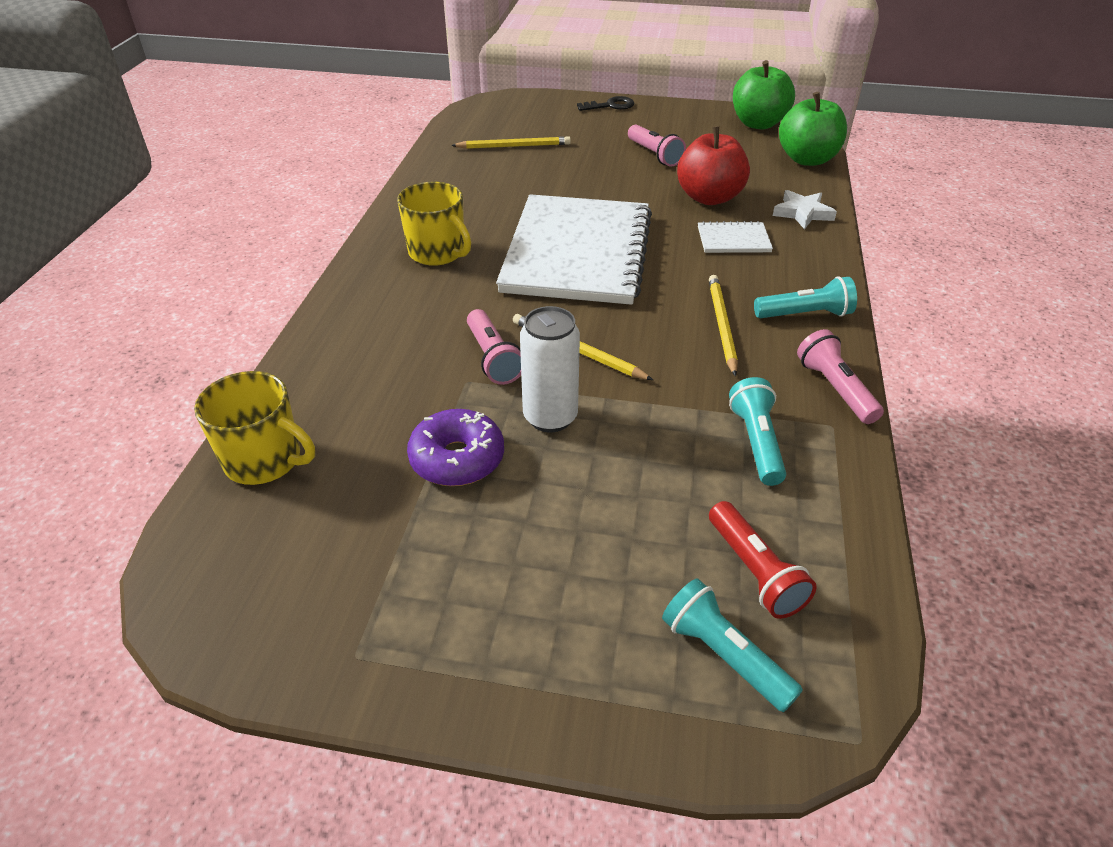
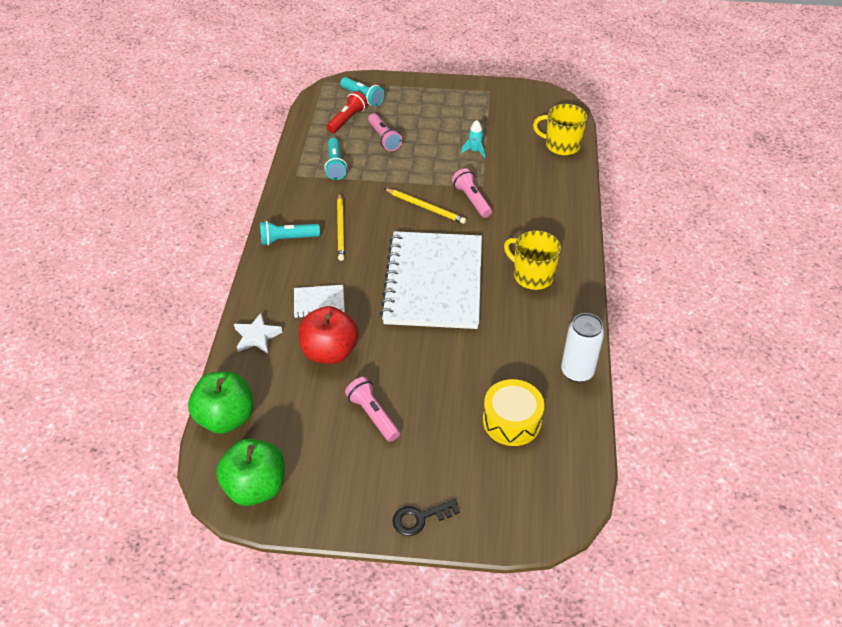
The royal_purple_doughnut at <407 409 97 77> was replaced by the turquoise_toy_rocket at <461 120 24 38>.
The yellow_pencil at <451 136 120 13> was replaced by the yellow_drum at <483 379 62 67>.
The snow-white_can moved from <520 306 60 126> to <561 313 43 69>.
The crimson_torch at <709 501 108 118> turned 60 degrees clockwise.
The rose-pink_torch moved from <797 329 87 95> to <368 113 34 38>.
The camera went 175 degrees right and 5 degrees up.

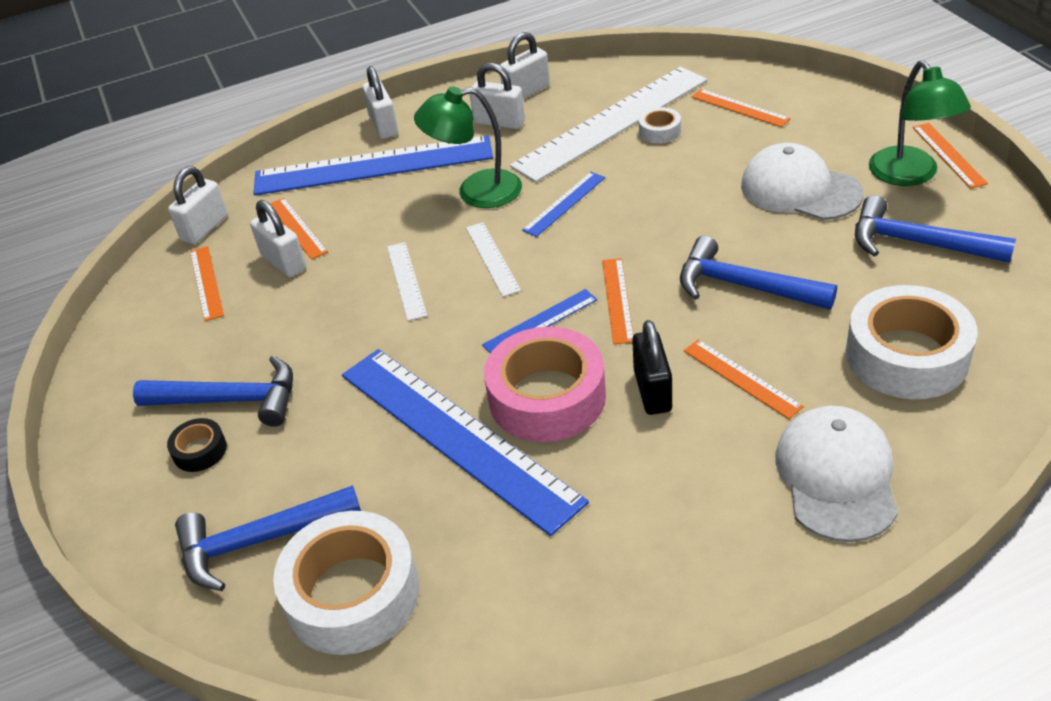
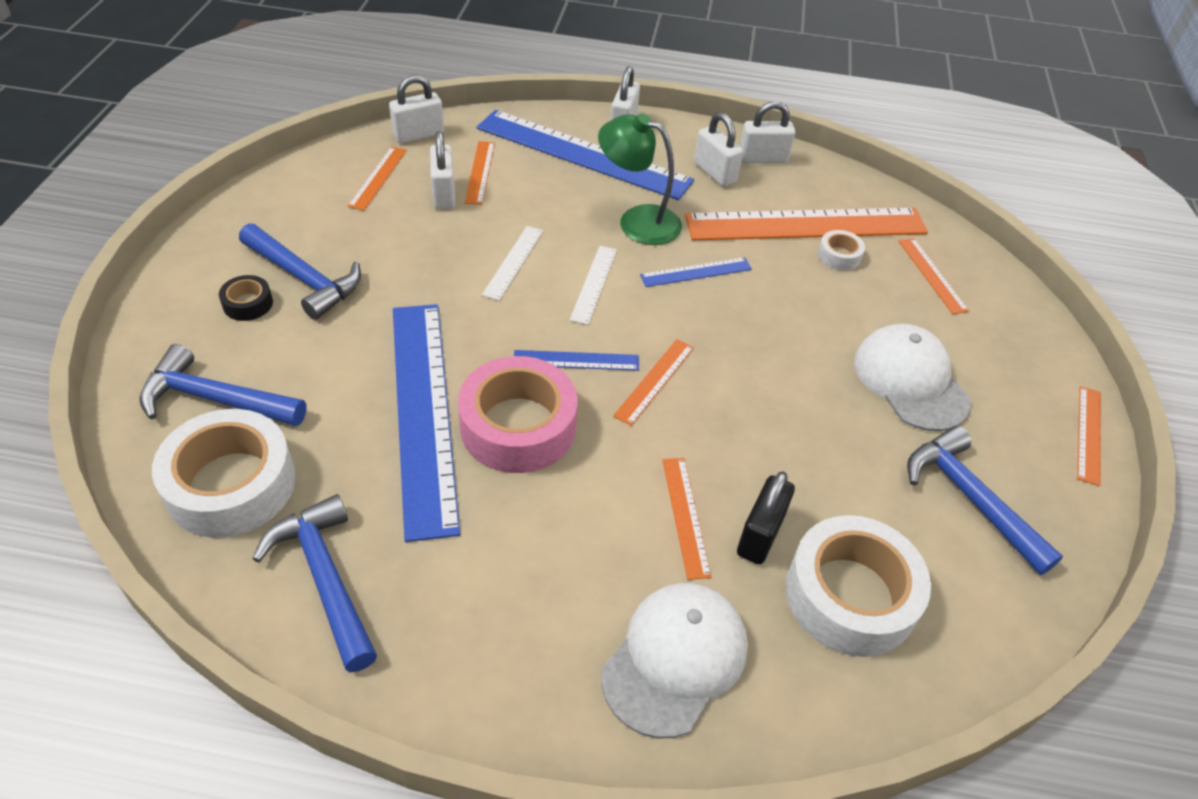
The snow-white_measuring_stick at <510 67 197 115> became the orange_measuring_stick at <685 208 243 32>.
The jet-black_lock moved from <632 320 40 95> to <737 471 58 94>.
The royal_blue_claw_hammer moved from <680 236 157 74> to <253 494 124 178>.
The emerald_lamp at <869 60 102 126> disappeared.
The camera went 25 degrees right and 5 degrees up.

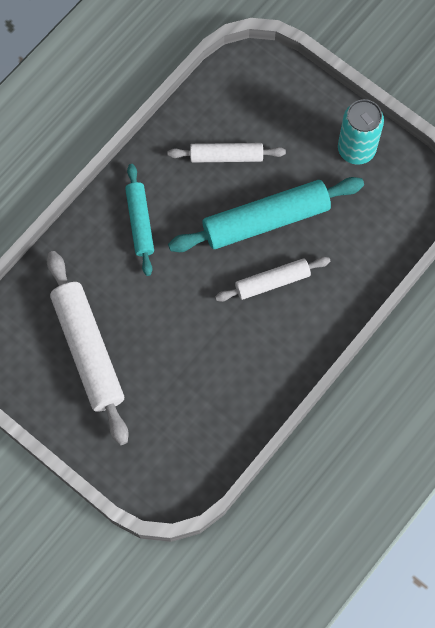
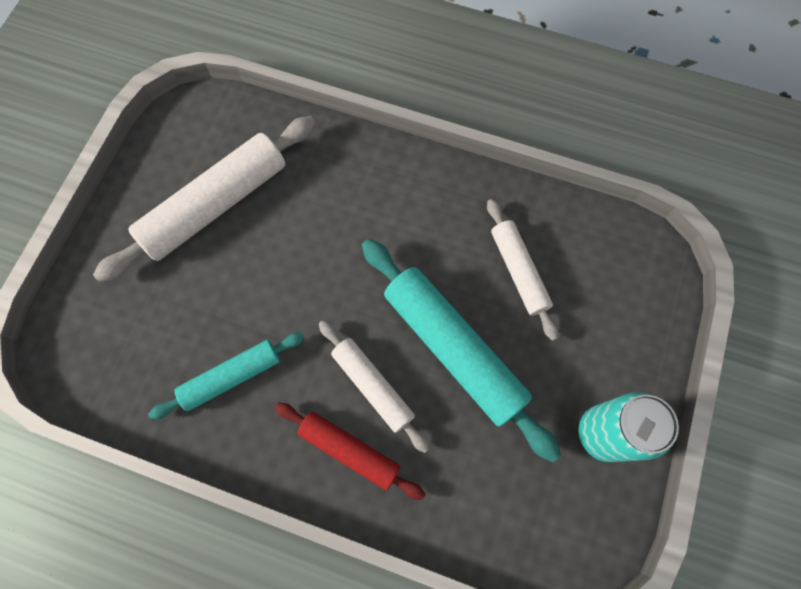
The turquoise_rolling_pin moved from <125 164 29 112> to <148 332 156 87>.
The crimson_rolling_pin at <275 403 150 97> appeared.
The camera went 70 degrees right and 0 degrees up.

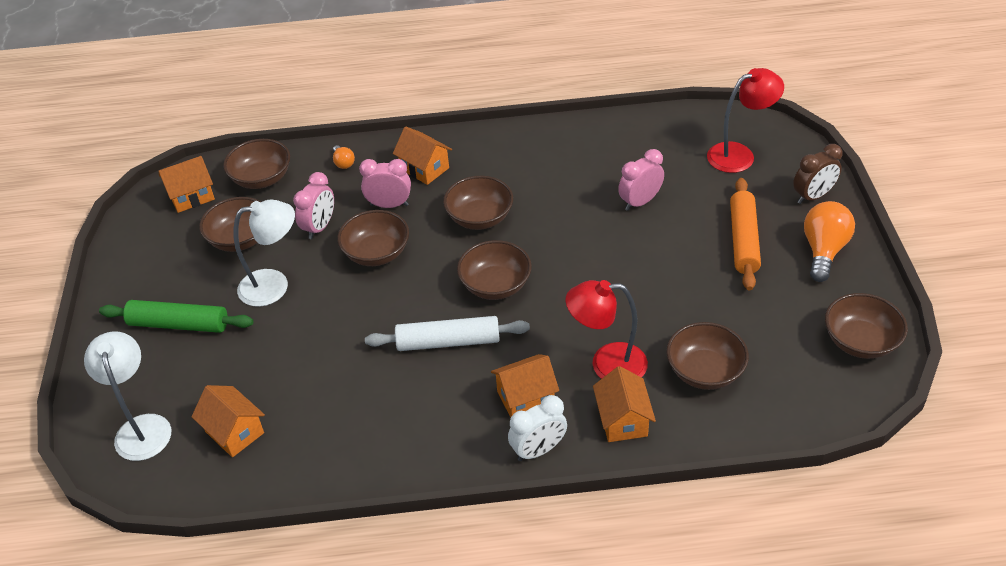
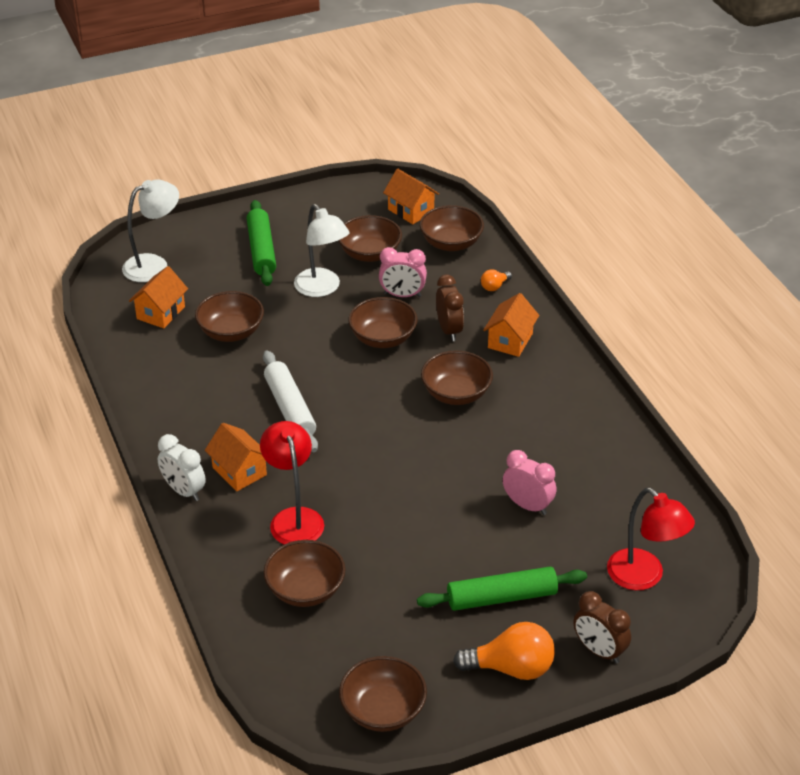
The rose-pink_alarm_clock at <359 159 52 49> became the brown_alarm_clock at <436 275 28 66>.
The brown_serving_bowl moved from <457 240 75 60> to <195 291 69 51>.
The orange_cottage at <593 366 63 76> disappeared.
The orange_rolling_pin at <730 178 31 113> became the emerald_rolling_pin at <417 566 170 45>.
The camera went 70 degrees right and 5 degrees down.

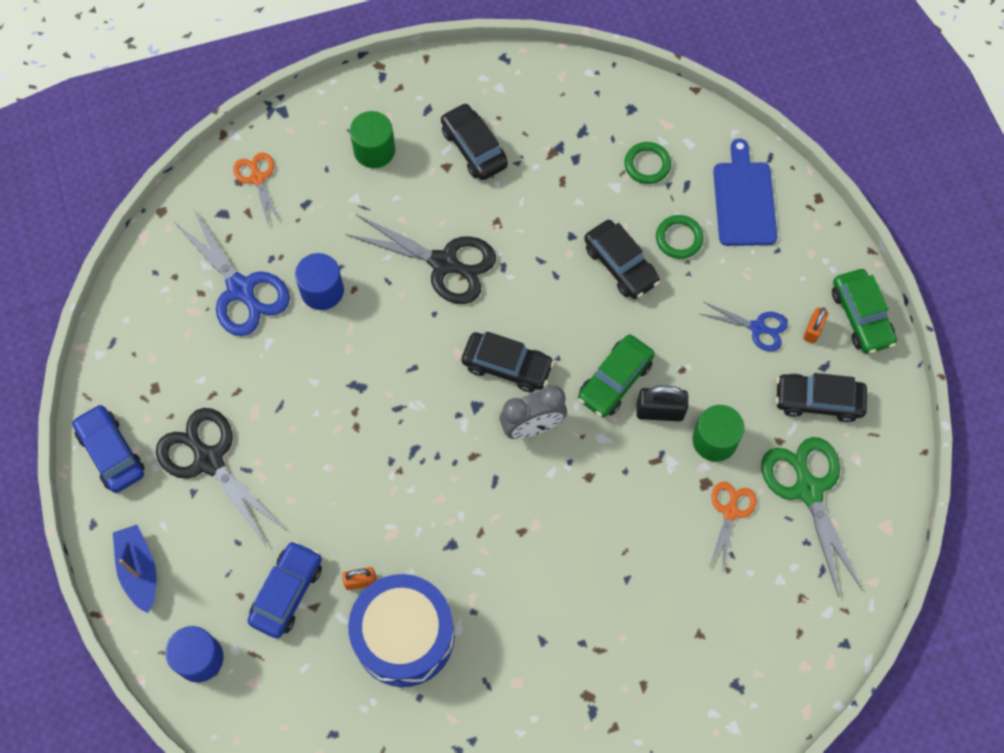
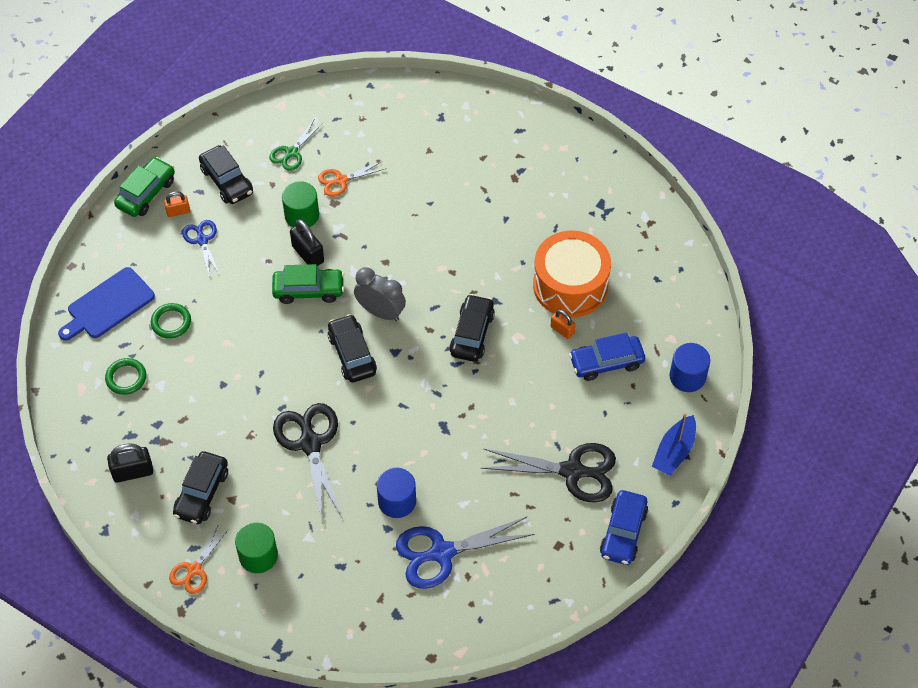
The jet-black_shears at <156 408 131 138> turned 90 degrees counterclockwise.
The royal_blue_shears at <174 208 116 128> turned 120 degrees counterclockwise.
The orange_shears moved from <233 153 48 71> to <169 524 60 70>.
The royal_blue_drum at <348 574 107 113> became the orange_drum at <533 231 78 86>.
The jet-black_automobile moved from <584 220 76 79> to <449 294 46 68>.
The emerald_shears at <761 437 102 160> changed to 0.57 times the size.
The jet-black_lock at <107 443 46 40> appeared.
The camera went 130 degrees left and 10 degrees down.

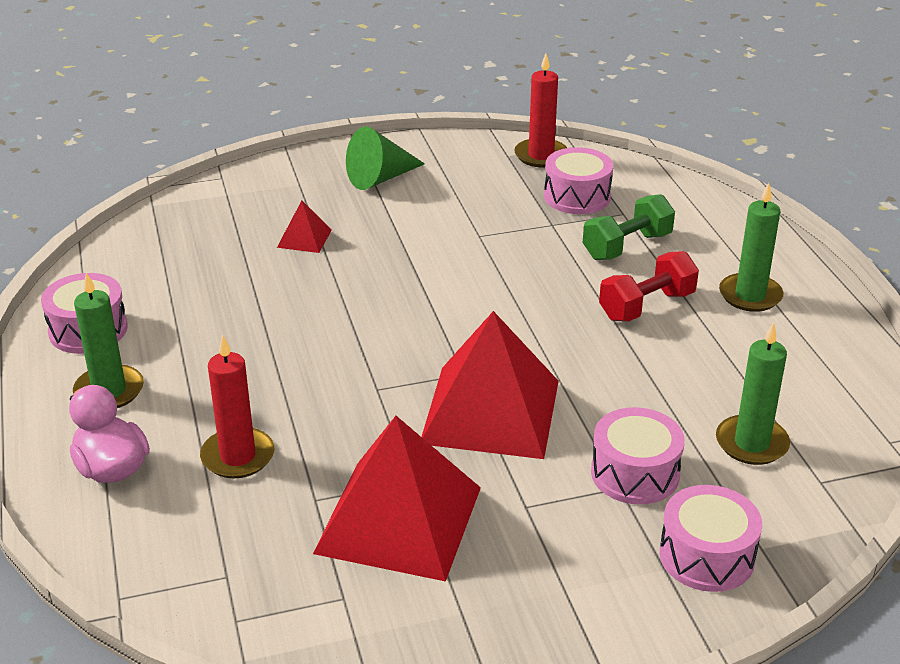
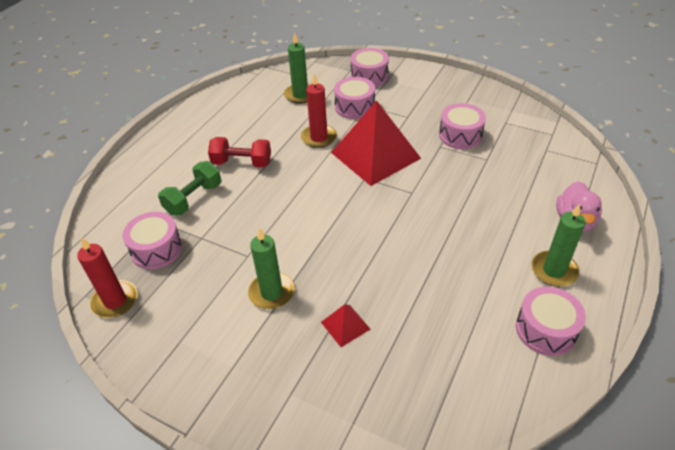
The crimson_candle moved from <200 335 74 143> to <301 73 36 75>.
The crimson_pyramid_shape at <313 416 168 166> was replaced by the rose-pink_drum at <439 103 47 46>.
The emerald_cone_shape at <346 127 79 63> disappeared.
The emerald_free_weight at <583 194 92 66> turned 60 degrees counterclockwise.
The emerald_candle moved from <719 183 64 129> to <248 228 47 81>.
The camera went 135 degrees left and 10 degrees up.

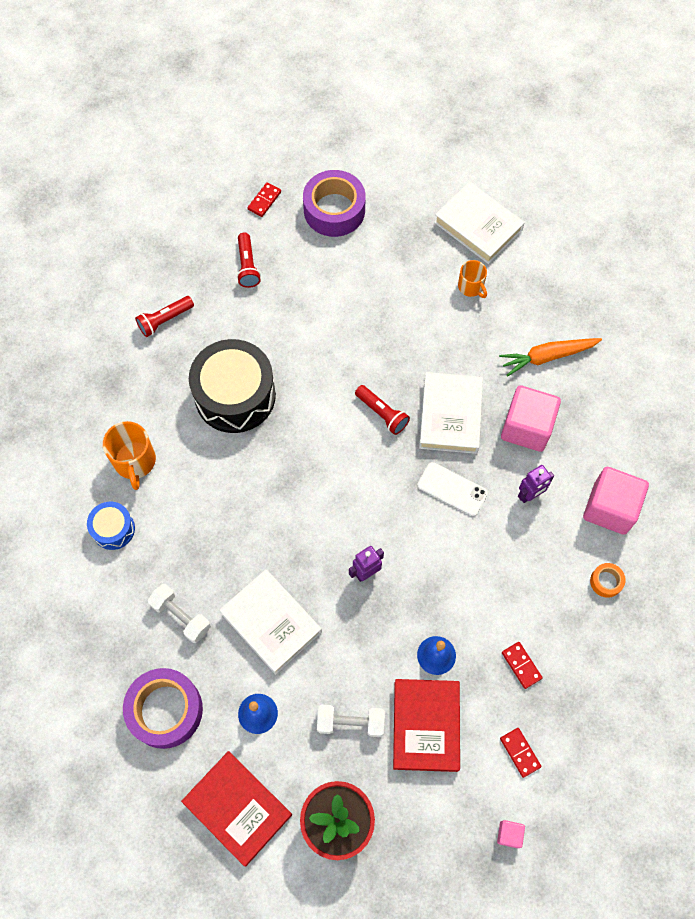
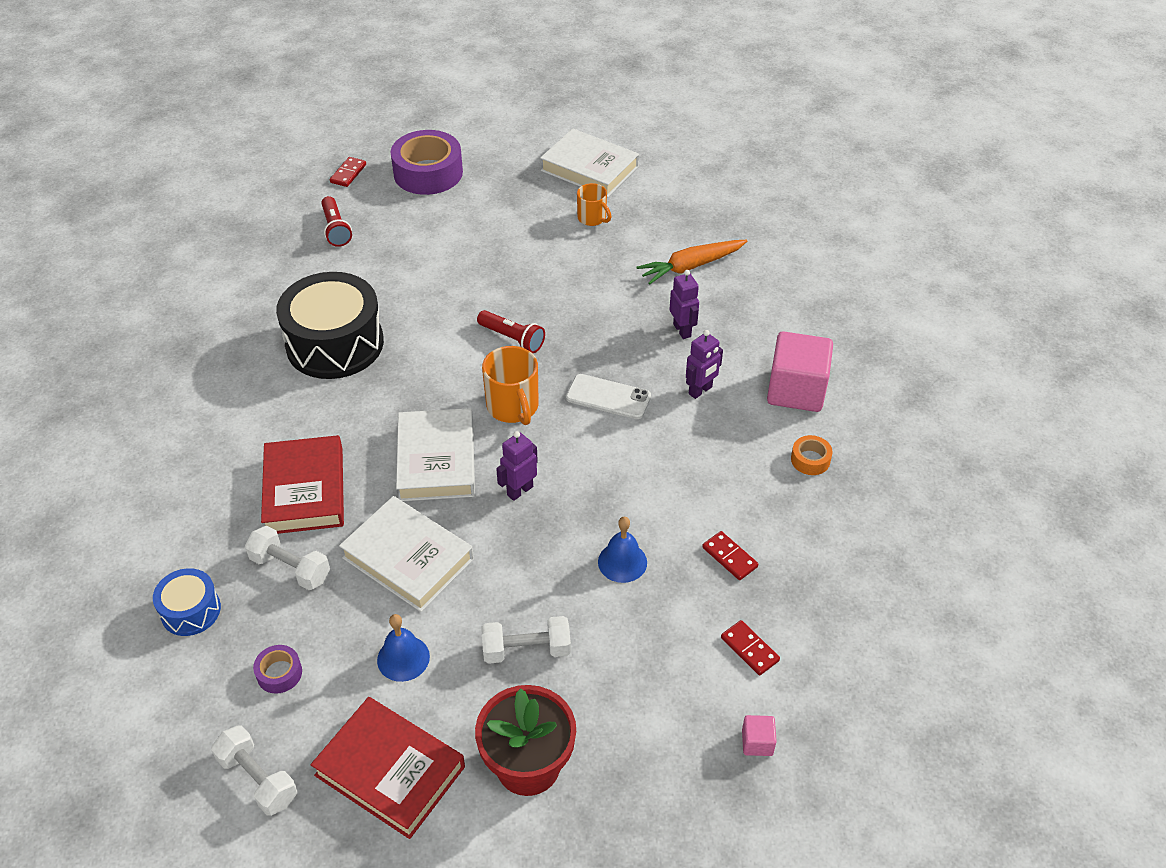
The royal_blue_drum moved from <87 502 48 48> to <153 568 68 68>.
The orange_tea_mug moved from <103 421 53 69> to <482 346 57 79>.
The royal_purple_sticky_tape at <123 668 80 81> changed to 0.45 times the size.
The crimson_torch at <135 296 59 41> disappeared.
The crimson_hardcover moved from <393 679 67 93> to <261 435 83 99>.
The snow-white_hardcover moved from <419 372 64 82> to <396 408 79 93>.
The rose-pink_block at <501 386 60 66> was replaced by the royal_purple_toy_robot at <669 270 30 69>.
The snow-white_free_weight at <211 726 86 90> appeared.
The camera went 10 degrees left and 20 degrees down.

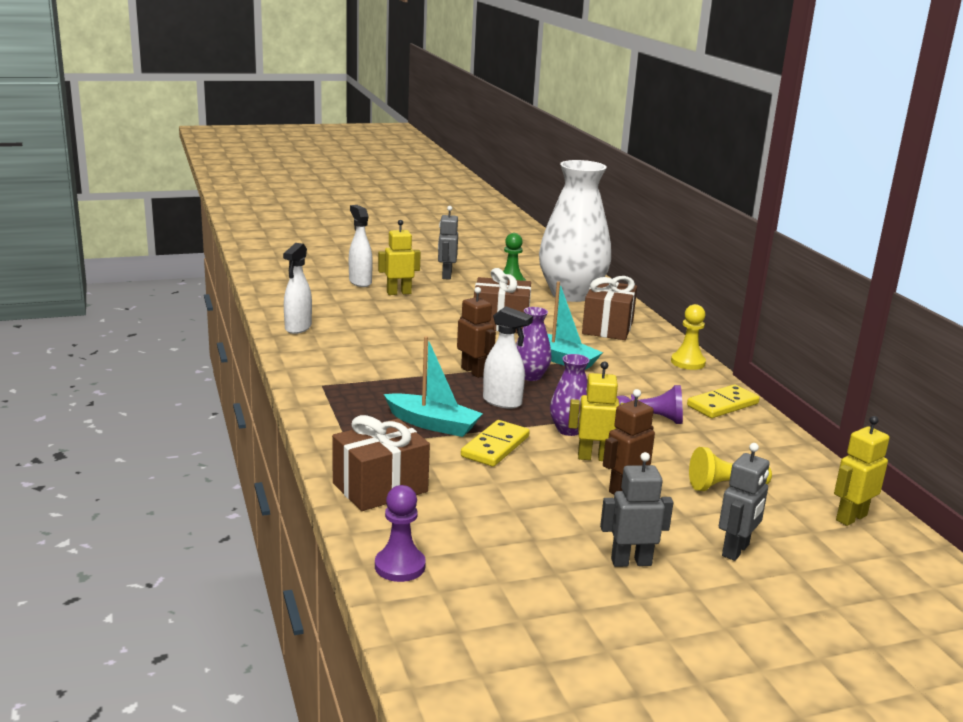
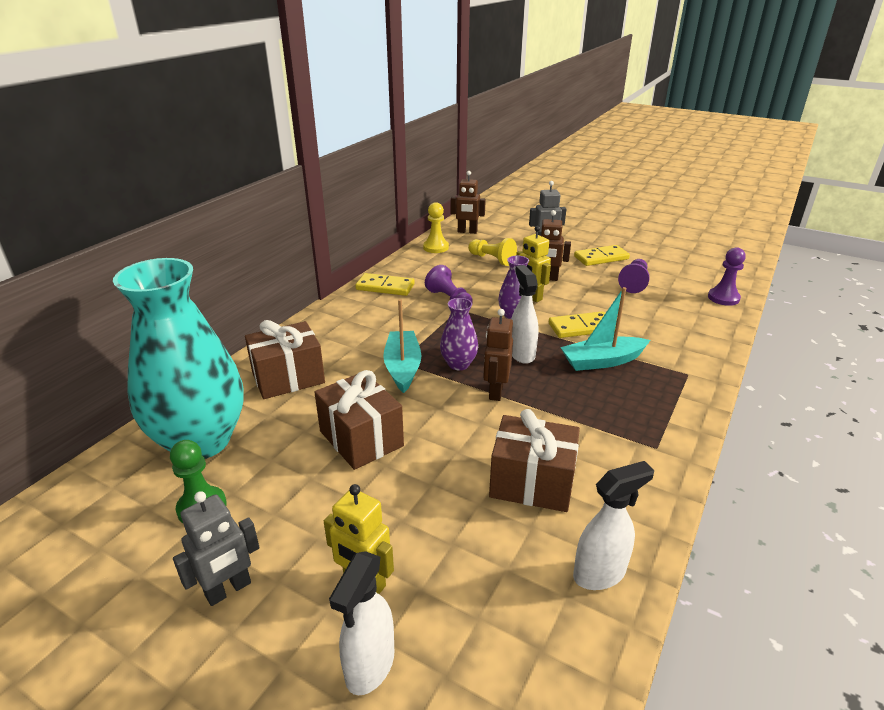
The brown_gift moved from <332 415 98 96> to <489 409 91 103>.
The turquoise_sailboat at <384 336 99 101> turned 90 degrees counterclockwise.
The snow-white_tall_vase at <539 160 72 142> became the turquoise_tall_vase at <113 258 131 201>.
The grey_toy_robot at <600 452 73 115> was replaced by the yellow_domino at <574 245 56 21>.
The yellow_game_pawn moved from <671 304 35 66> to <423 202 26 51>.
The yellow_toy_robot at <834 416 56 110> became the brown_toy_robot at <451 171 35 63>.
The royal_purple_game_pawn at <618 259 32 34> appeared.
The camera went 130 degrees left and 10 degrees up.

